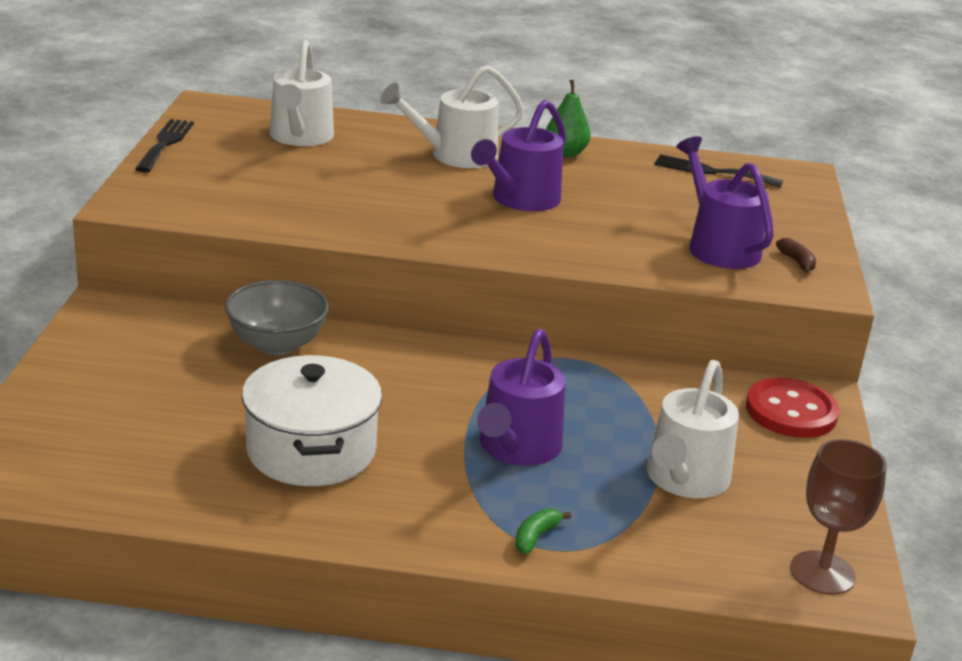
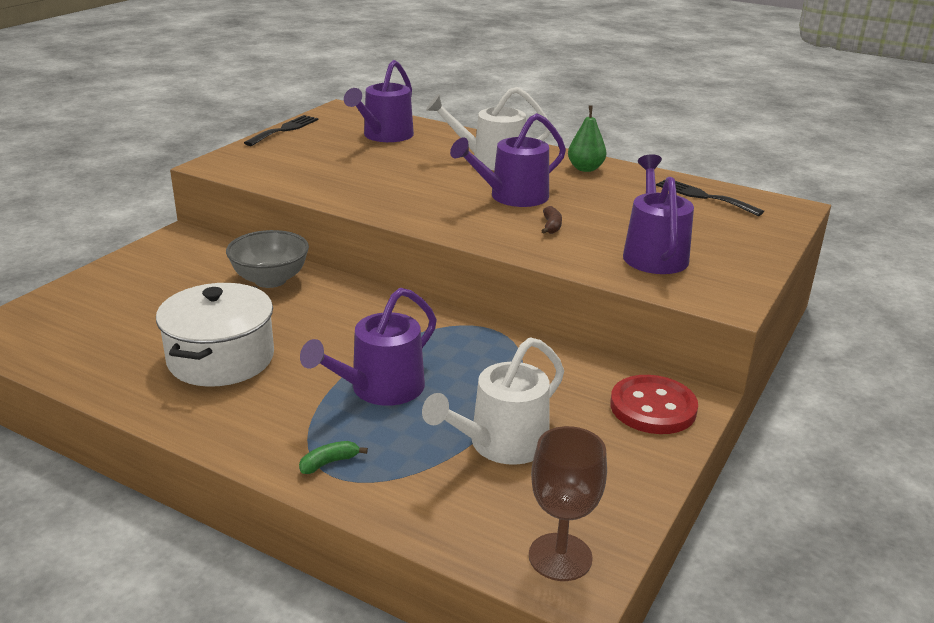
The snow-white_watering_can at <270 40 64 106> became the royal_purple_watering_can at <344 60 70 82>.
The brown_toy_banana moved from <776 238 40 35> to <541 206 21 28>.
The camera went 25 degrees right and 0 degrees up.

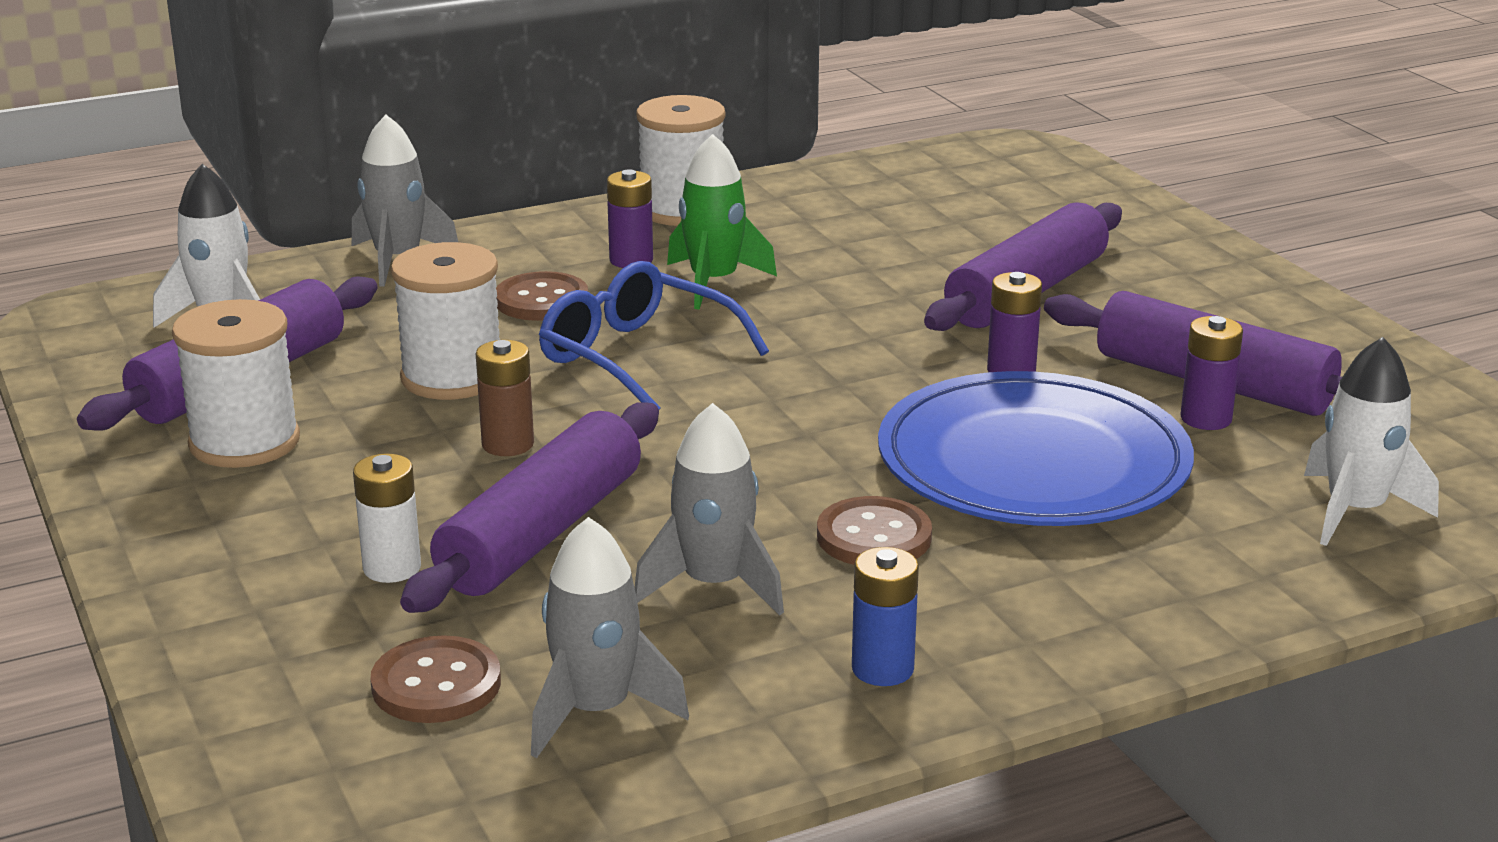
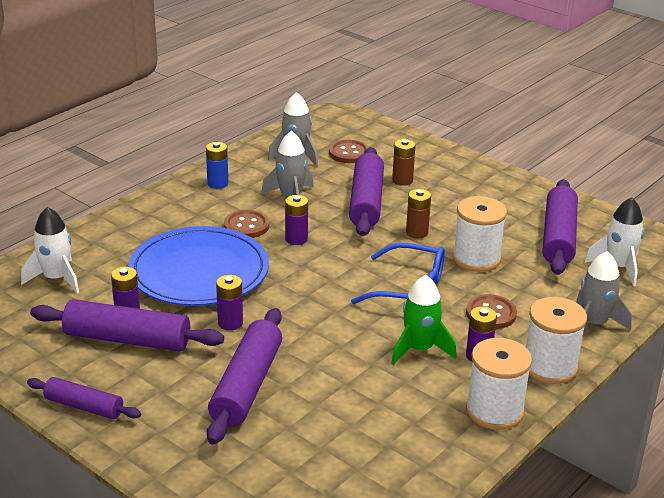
The snow-white_spool moved from <172 299 128 169> to <526 297 61 87>.
The snow-white_power_cell at <353 454 68 129> became the brown_power_cell at <392 139 23 47>.
The royal_purple_rolling_pin at <27 377 114 42> appeared.
The royal_purple_power_cell at <285 195 23 50> appeared.
The camera went 155 degrees right and 5 degrees up.

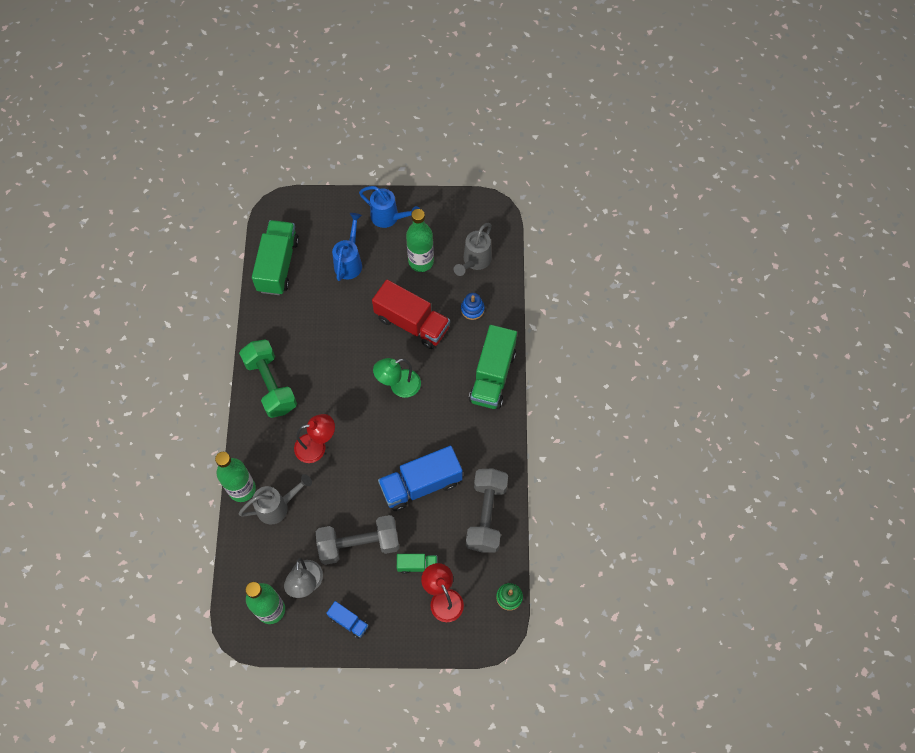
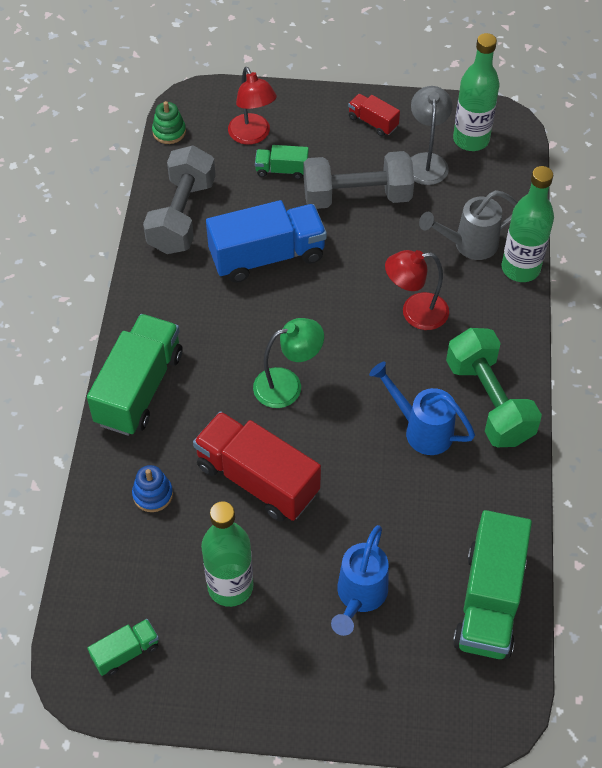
The royal_blue_toy_truck at <326 601 43 38> became the crimson_toy_truck at <348 94 52 42>.
The royal_blue_watering_can moved from <359 186 61 42> to <369 362 106 93>.
The grey_watering_can at <454 223 38 53> disappeared.
The emerald_toy_truck at <87 619 72 57> appeared.
The camera went 175 degrees left and 10 degrees down.

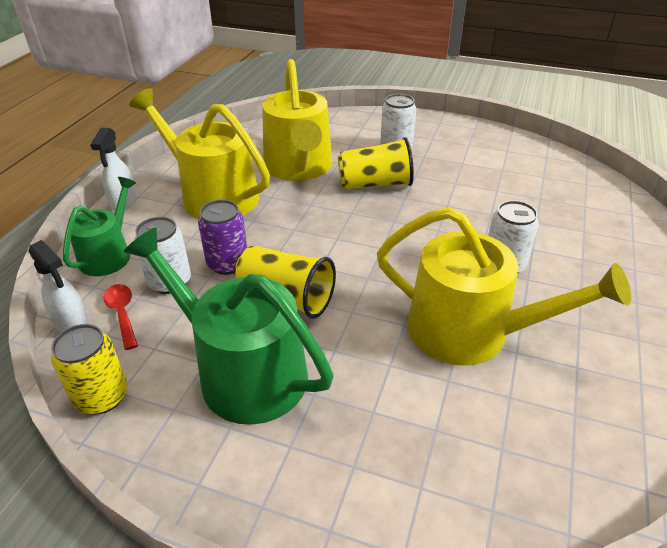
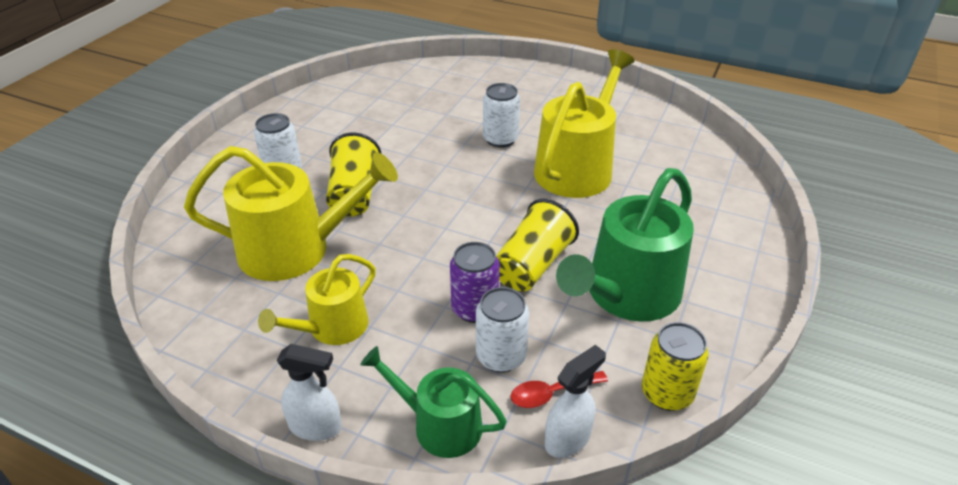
The yellow_watering_can at <129 88 141 131> changed to 0.59 times the size.
The camera went 85 degrees left and 0 degrees up.

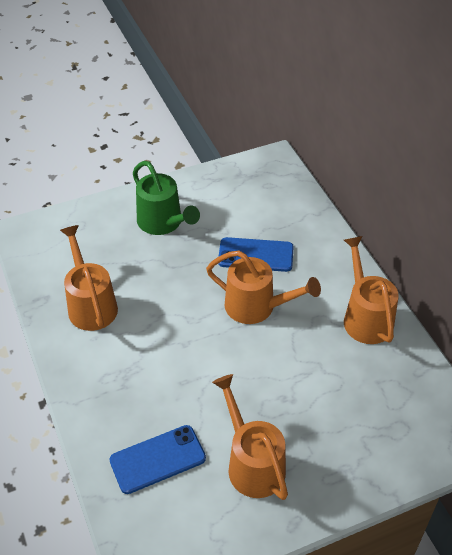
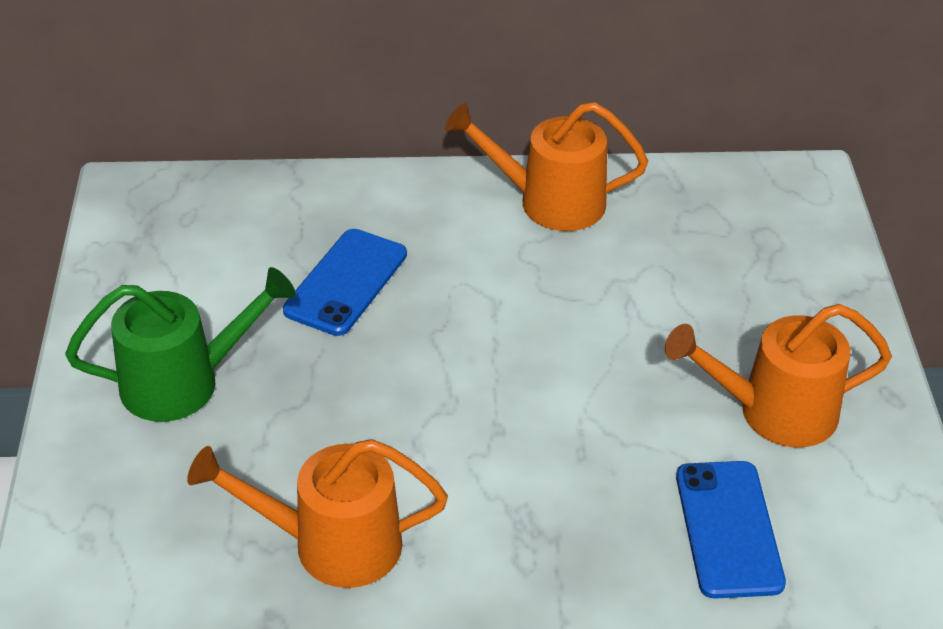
The orange_watering_can at <206 250 115 74> disappeared.
The camera went 70 degrees left and 5 degrees down.

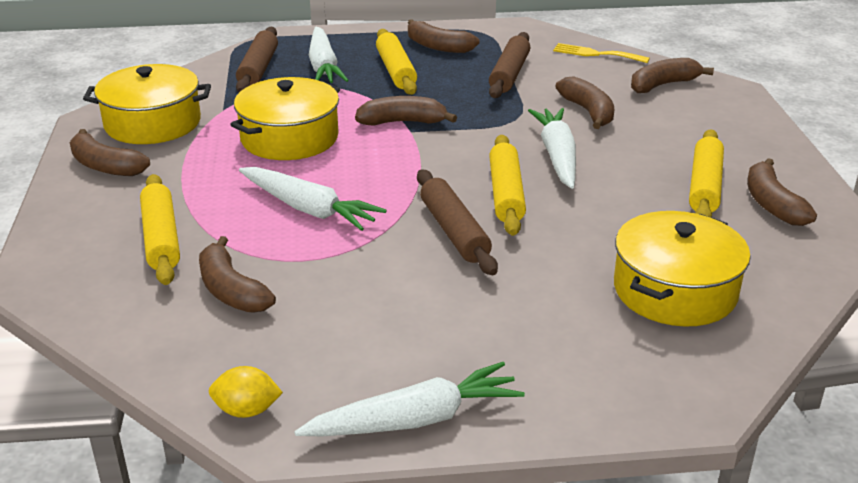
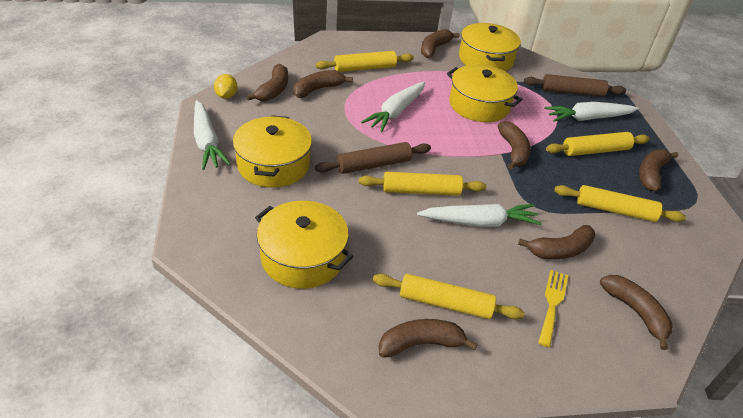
The brown_rolling_pin at <489 32 41 66> became the yellow_rolling_pin at <554 185 132 37>.
The yellow_table_fork moved from <553 43 97 20> to <538 270 30 77>.
The yellow_cooking_pot at <233 115 79 73> appeared.
The brown_toy_banana at <246 64 42 37> appeared.
The camera went 85 degrees right and 10 degrees up.

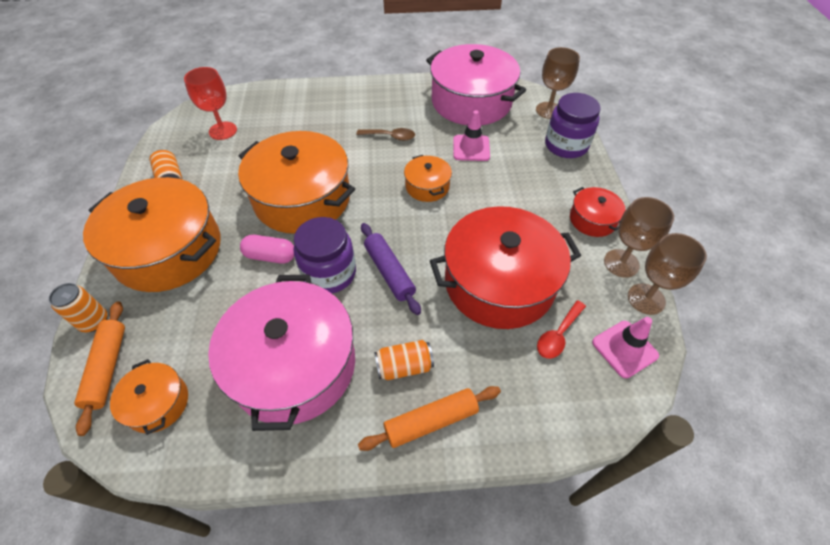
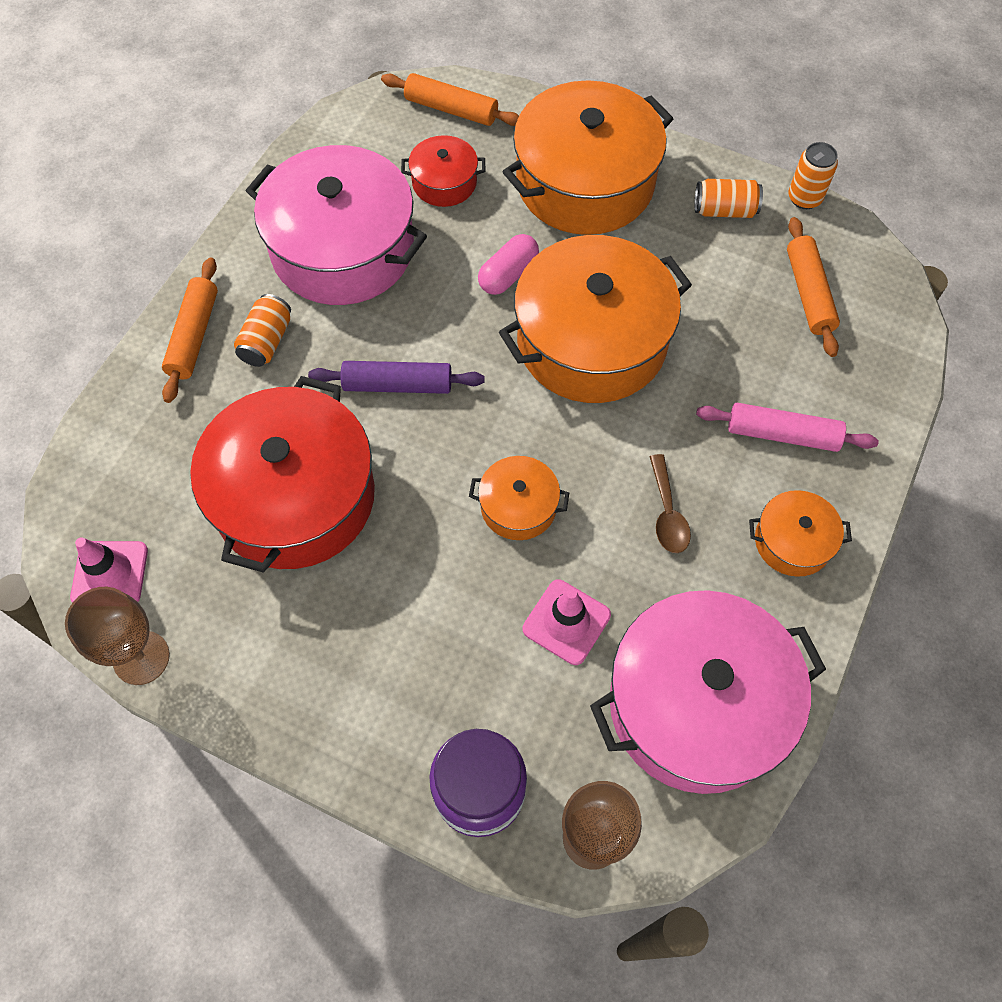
The orange_can moved from <49 283 58 49> to <788 142 50 67>.
The orange_cooking_pot moved from <110 359 78 76> to <749 490 103 87>.
The crimson_wine_glass at <184 67 53 73> was replaced by the orange_rolling_pin at <787 217 53 140>.
The royal_purple_jam_jar at <294 217 62 77> disappeared.
The brown_tablespoon at <356 128 59 13> turned 45 degrees counterclockwise.
The crimson_tablespoon at <537 300 49 59> disappeared.
The crimson_cooking_pot moved from <570 187 56 50> to <401 135 84 72>.
The brown_wine_glass at <604 197 70 81> disappeared.
The rose-pink_rolling_pin at <696 403 183 49> appeared.
The camera went 120 degrees right and 10 degrees up.

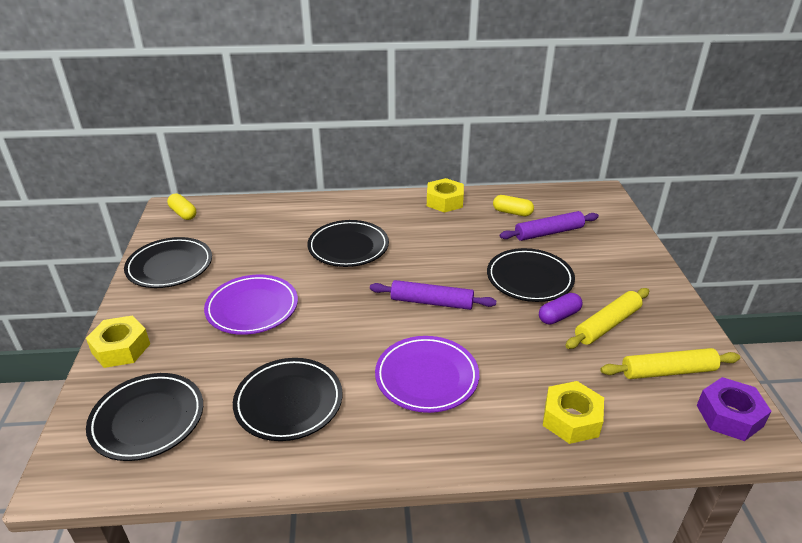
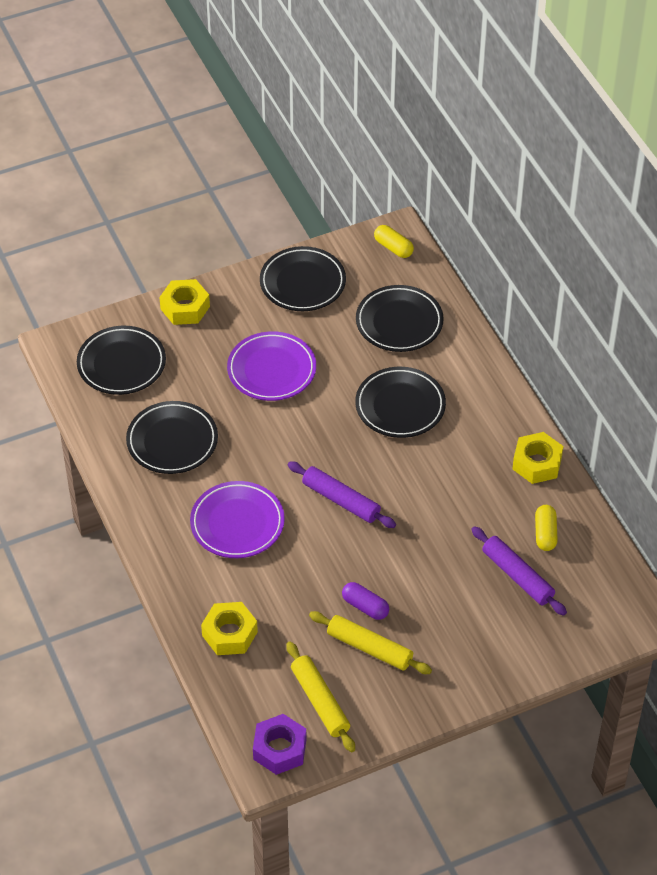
The yellow_pill at <167 193 29 27> turned 75 degrees counterclockwise.
The royal_purple_rolling_pin at <370 280 126 30> turned 45 degrees counterclockwise.
The jet-black_plate moved from <487 248 88 54> to <356 285 88 67>.
The camera went 70 degrees right and 15 degrees up.

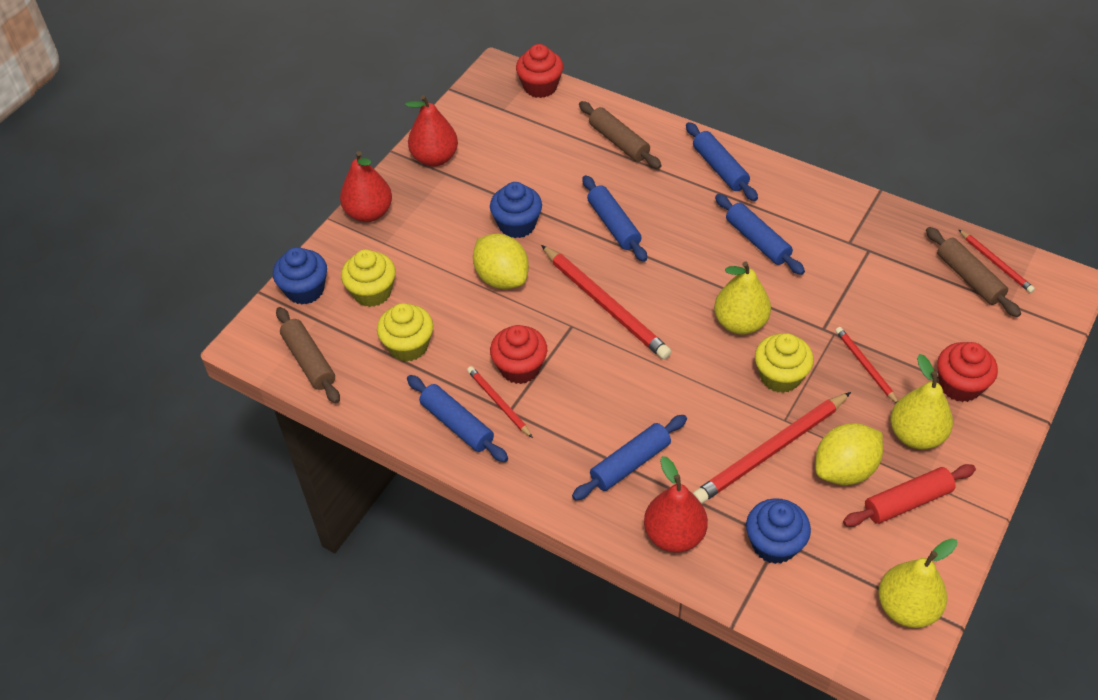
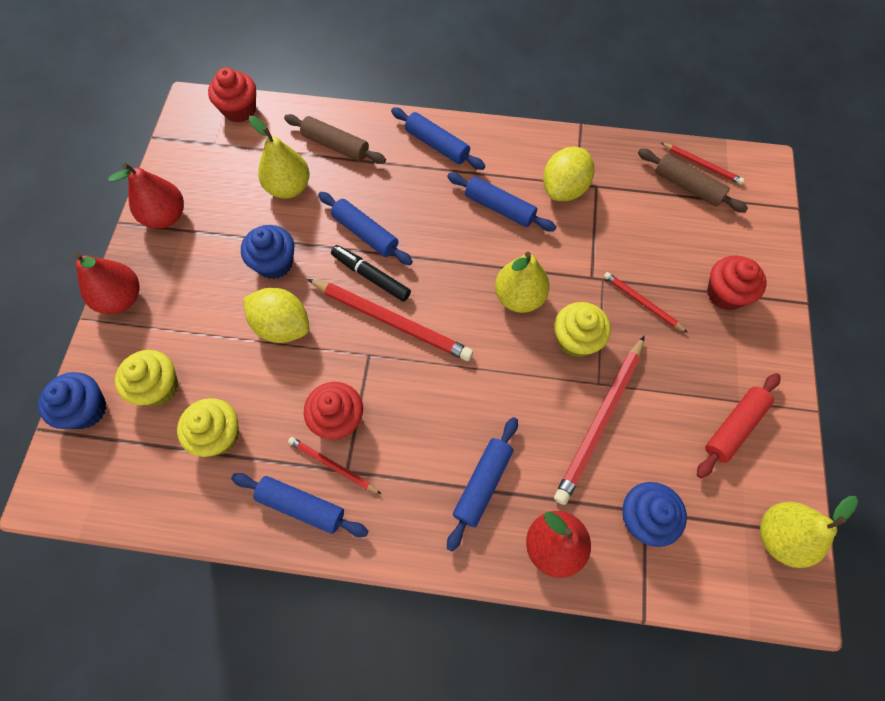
The brown_rolling_pin at <276 307 64 96> disappeared.
The yellow_citrus_fruit moved from <815 423 68 62> to <543 147 51 54>.
The yellow_pear moved from <890 354 63 95> to <249 116 60 83>.
The jet-black_marker at <331 245 80 57> appeared.
The camera went 25 degrees left and 15 degrees up.

